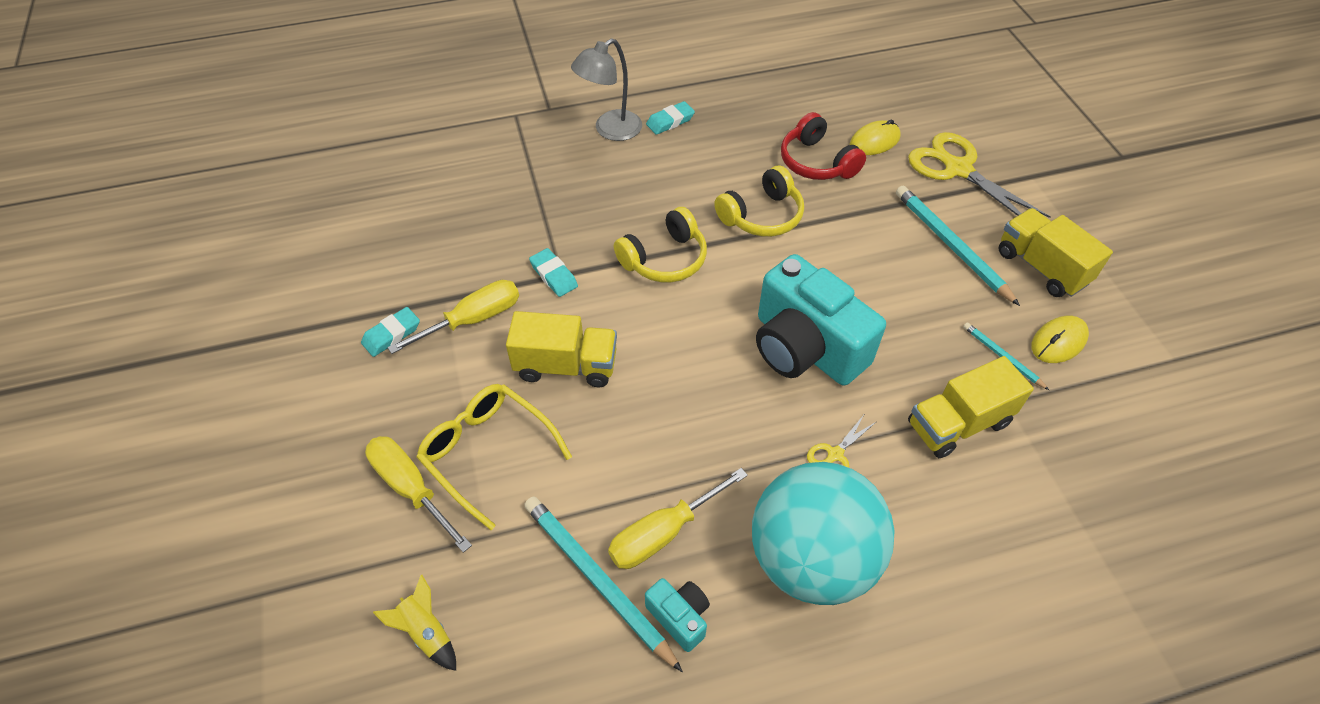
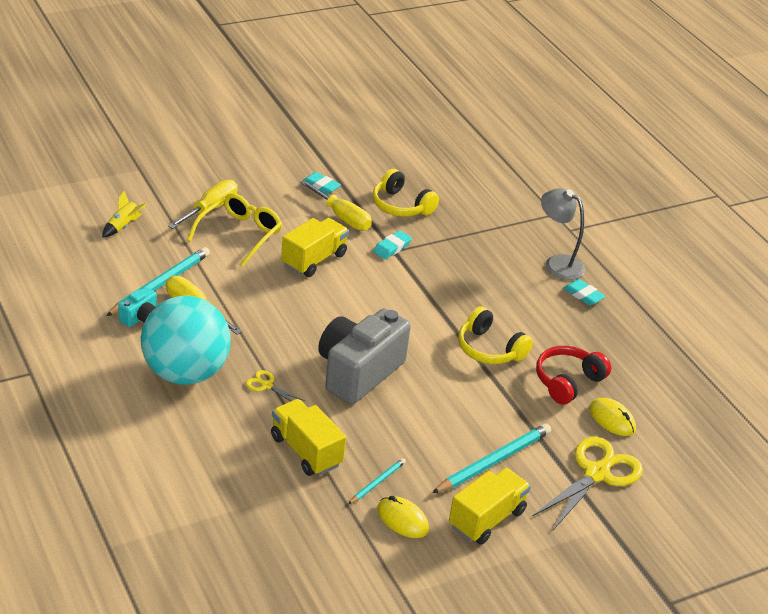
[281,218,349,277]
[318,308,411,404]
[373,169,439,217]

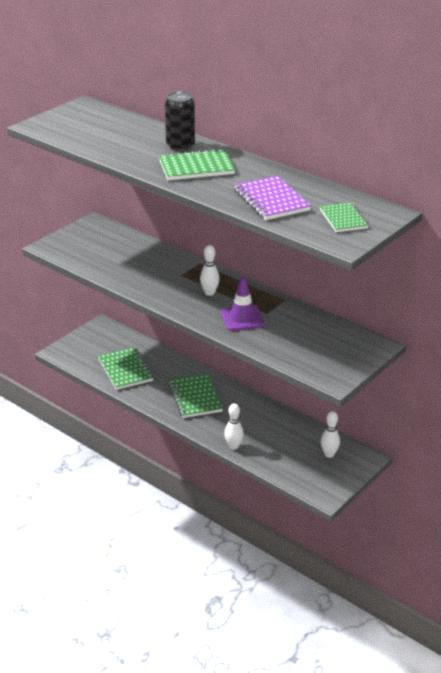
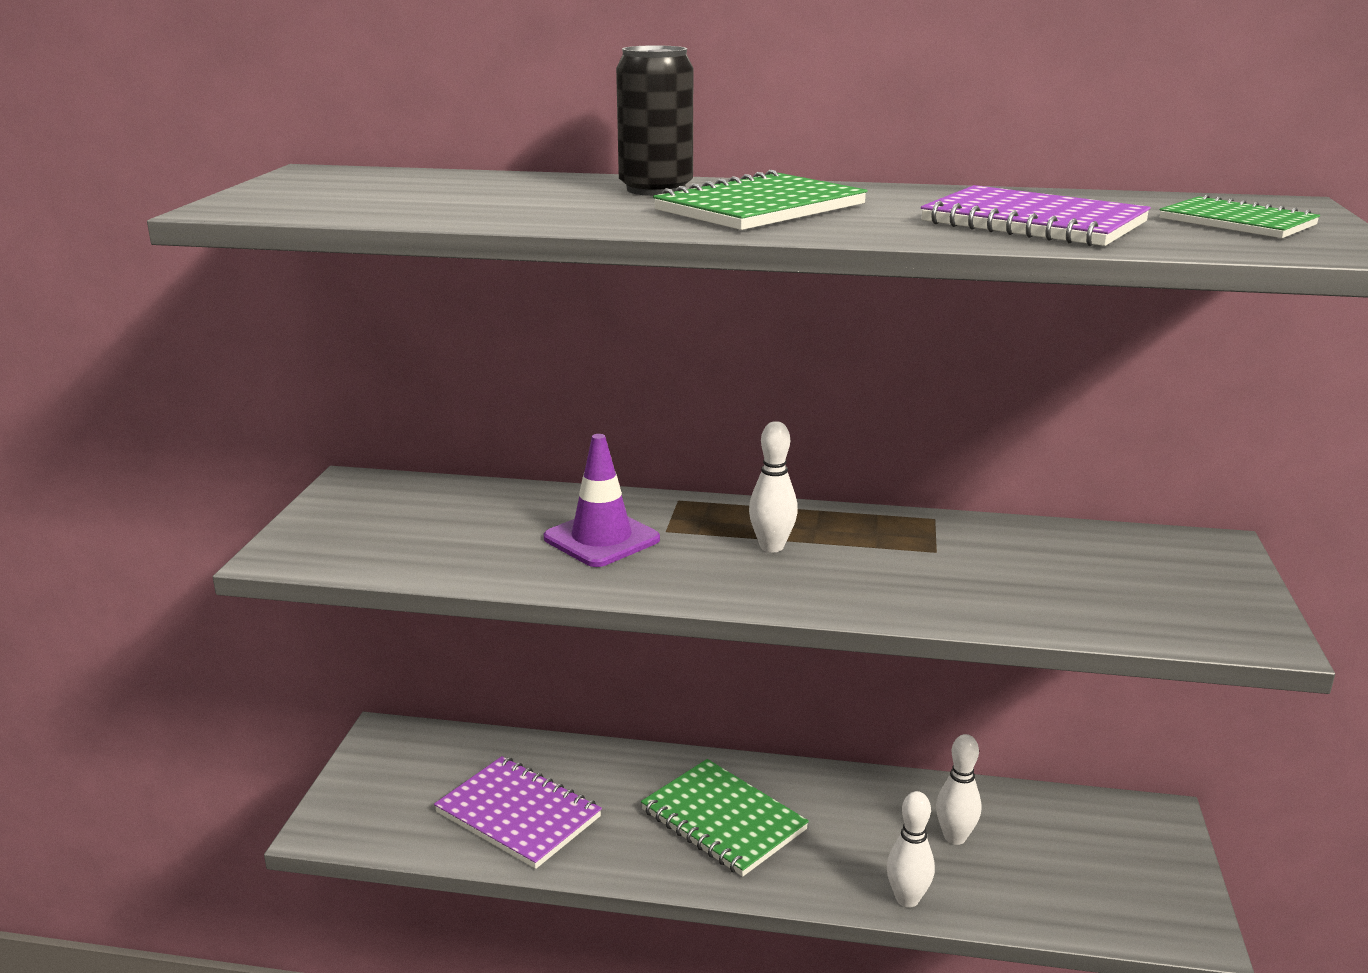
[434,756,602,869]
[544,434,660,567]
[936,734,981,845]

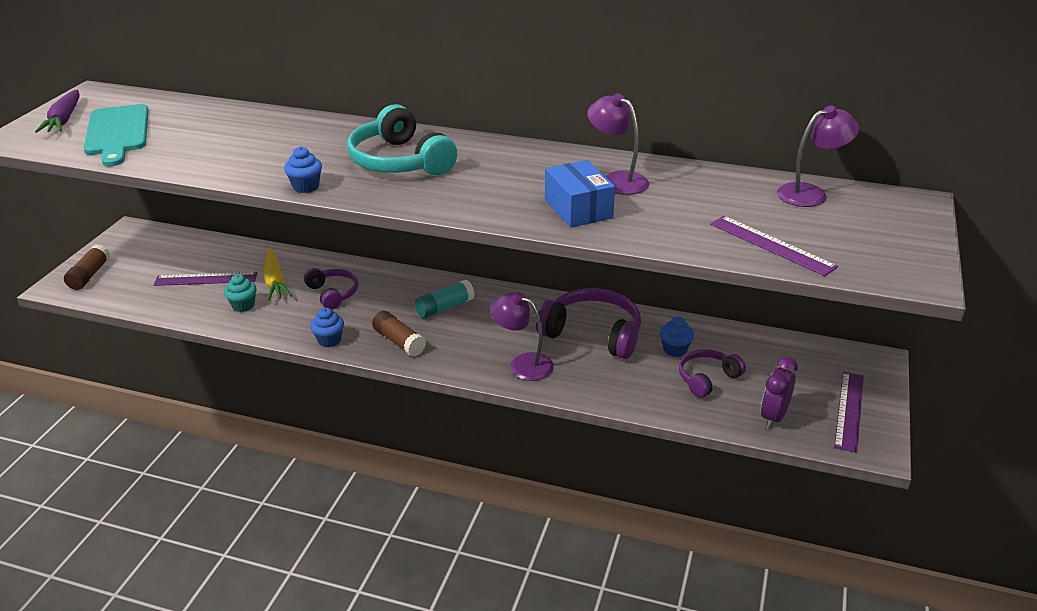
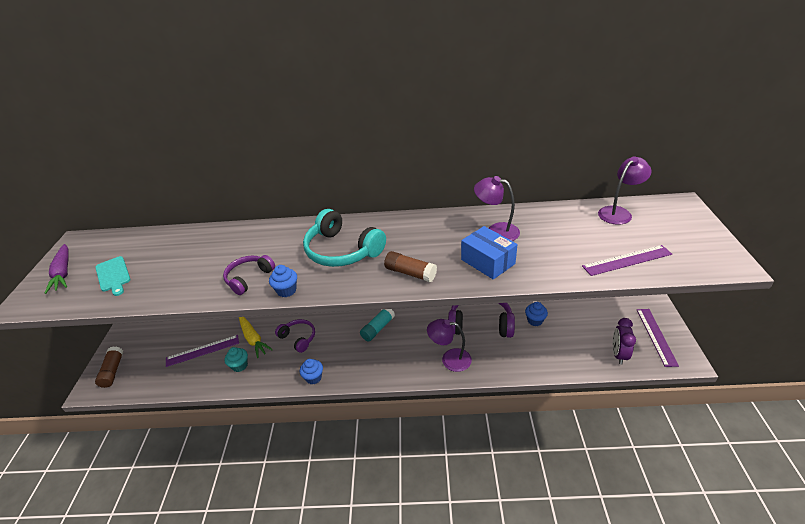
[95,256,131,296]
[223,255,275,295]
[384,251,437,283]
[582,245,672,276]

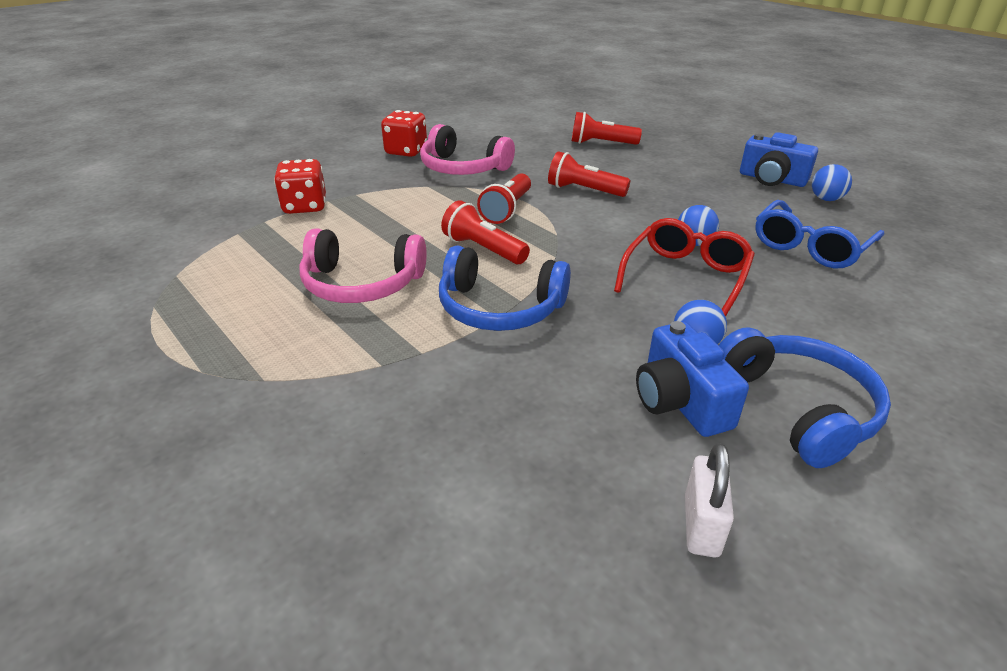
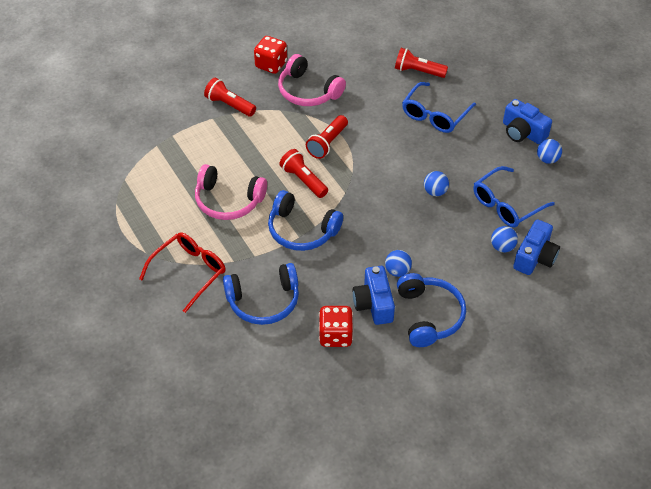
[139,233,226,313]
[204,78,256,117]
[223,263,299,325]
[319,306,353,347]
[402,82,476,133]
[491,226,518,252]
[513,219,560,275]
[685,443,734,558] (first image)

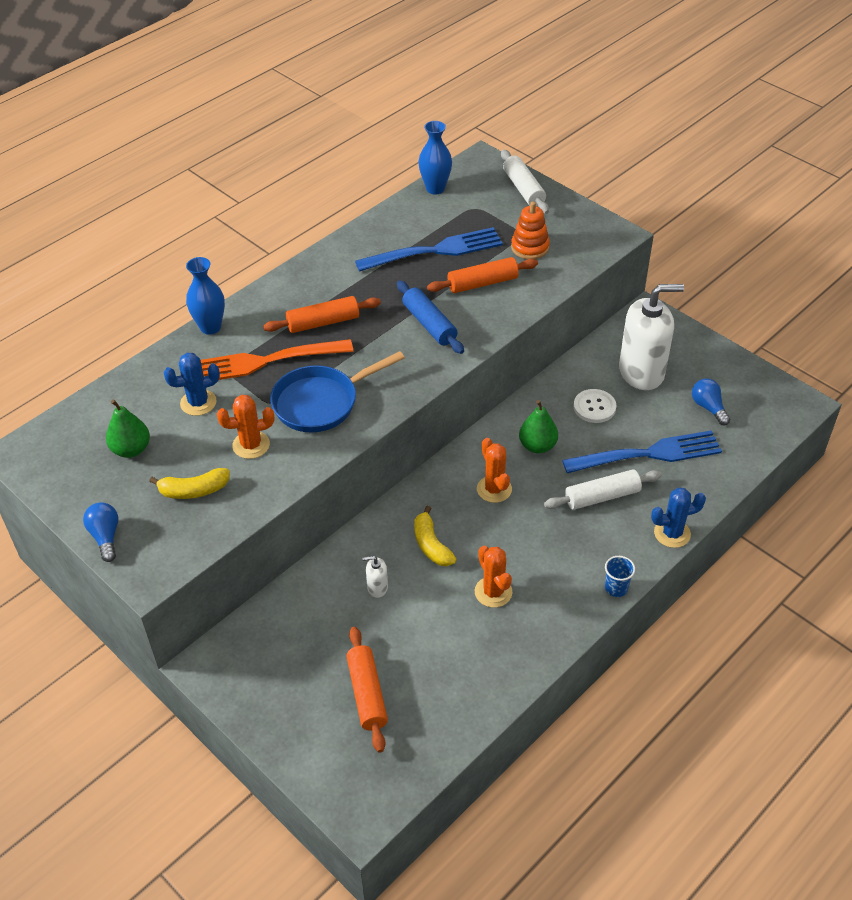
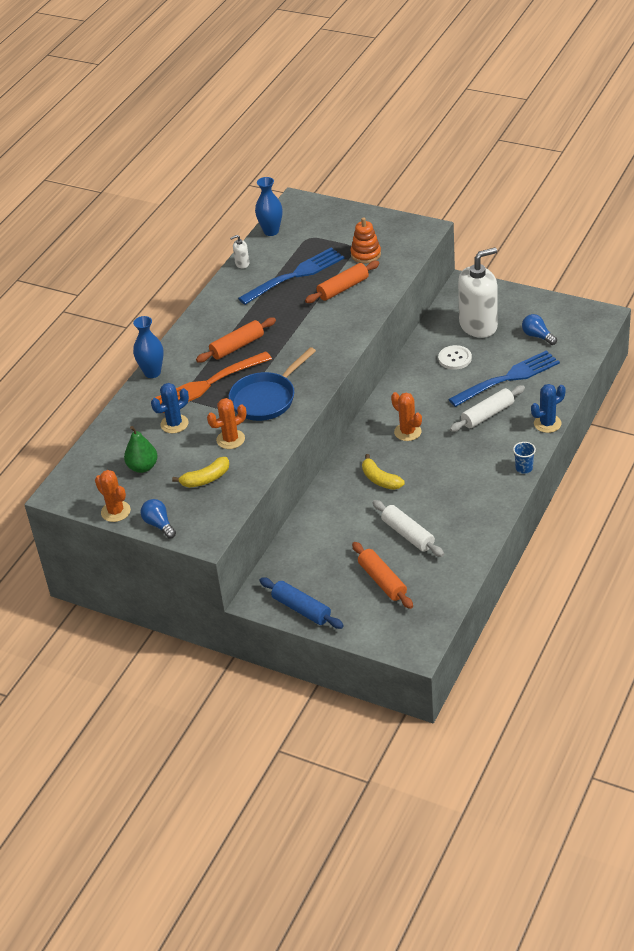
[95,470,131,522]
[230,235,249,269]
[259,578,344,629]
[373,500,444,557]
[519,400,558,454] (first image)

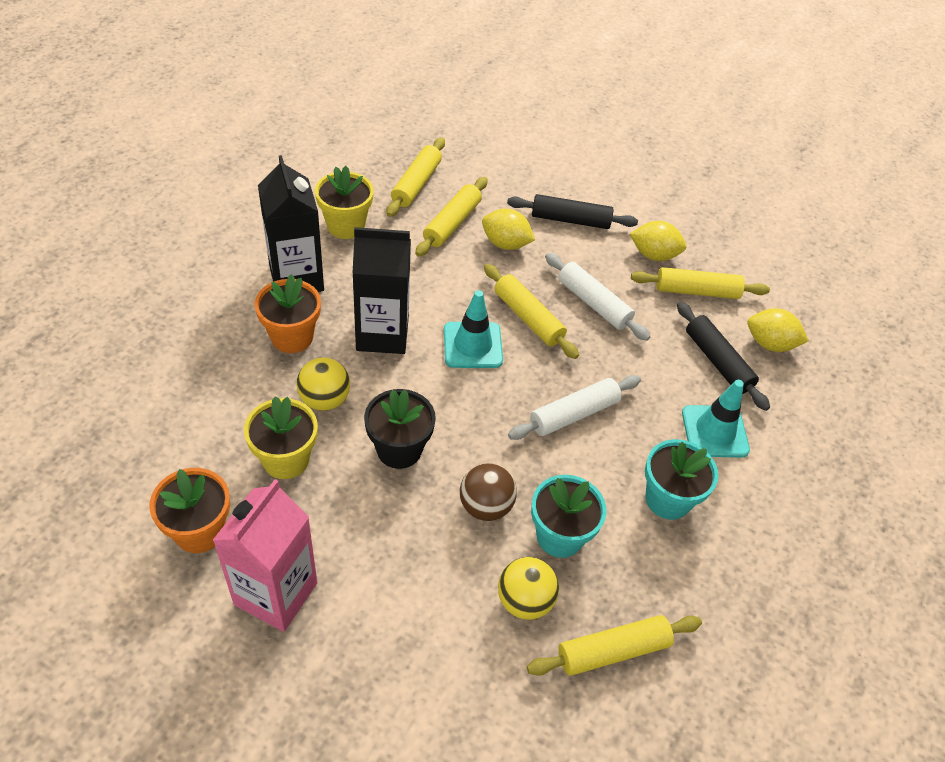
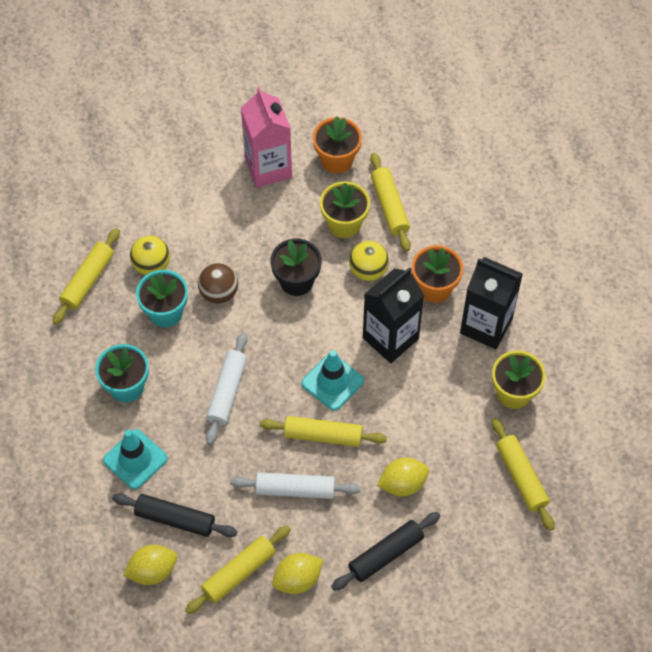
[370,153,411,251]

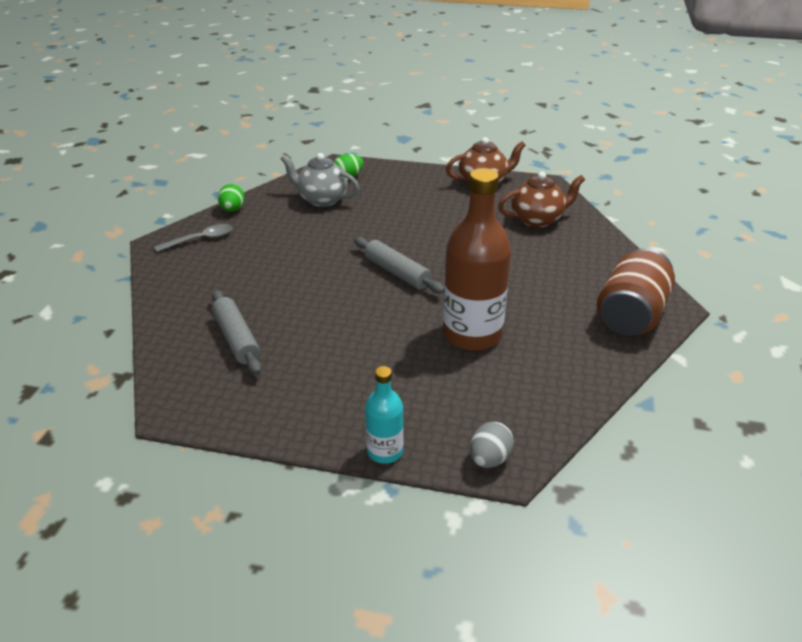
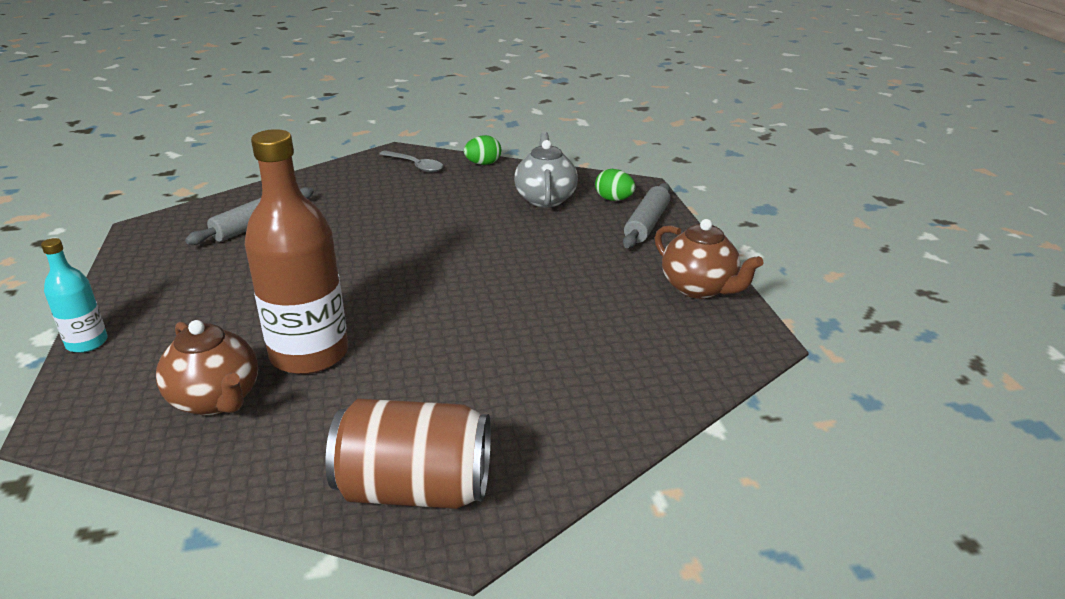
[156,320,258,415]
[623,183,670,248]
[470,422,514,468] (first image)

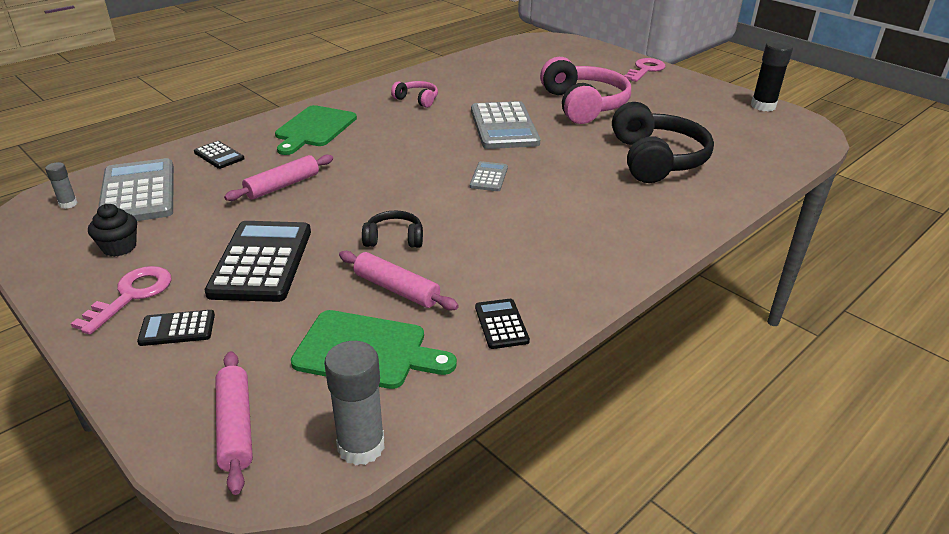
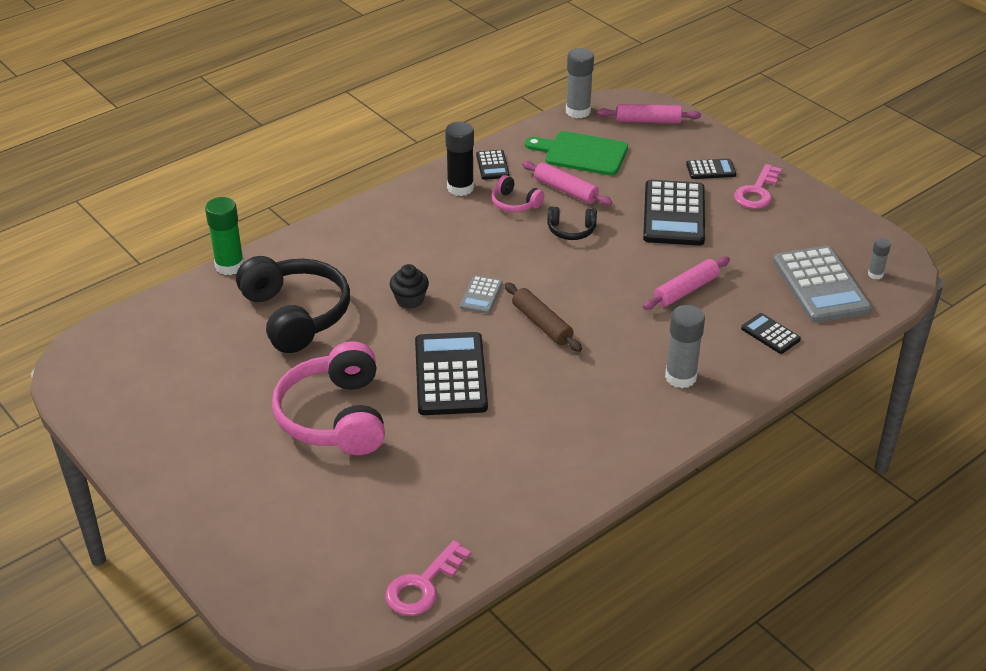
[205,197,244,275]
[236,256,350,353]
[385,540,471,616]
[390,264,429,309]
[415,332,488,415]
[445,122,474,196]
[492,175,544,212]
[505,282,582,352]
[597,104,701,123]
[665,305,705,388]

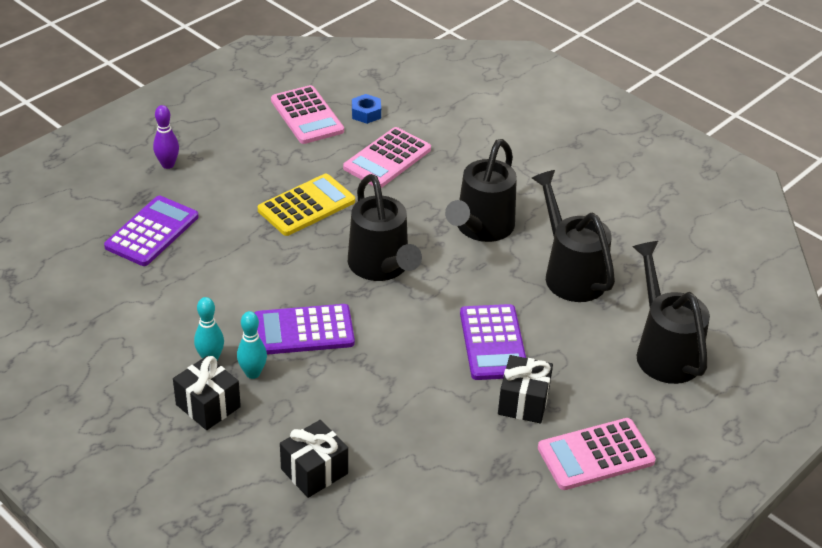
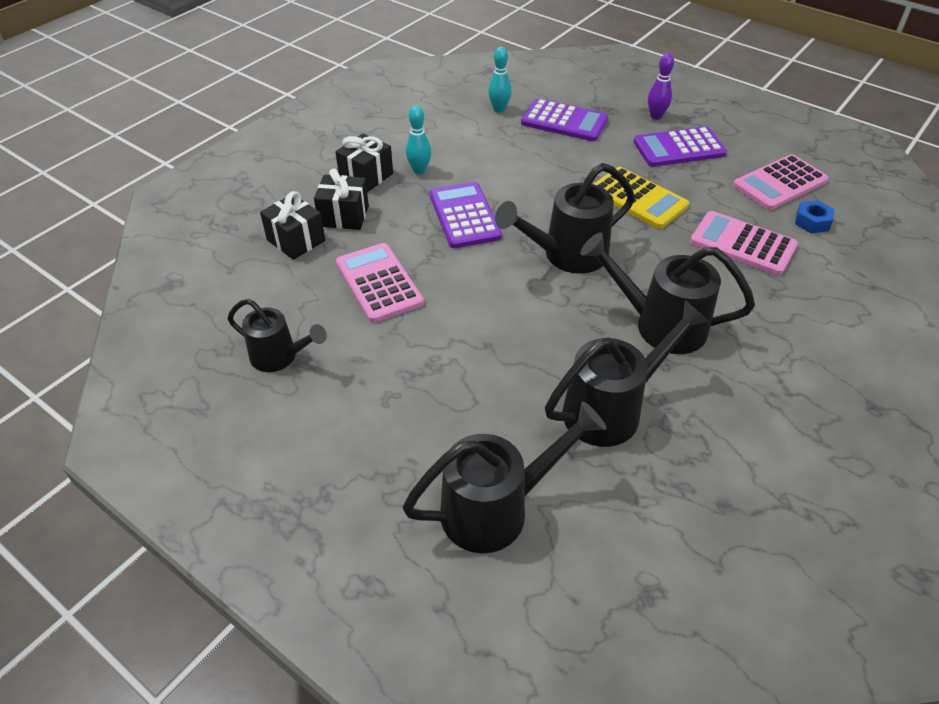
[228,299,327,372]
[314,168,369,230]
[336,243,424,323]
[488,47,512,113]
[634,126,727,167]

